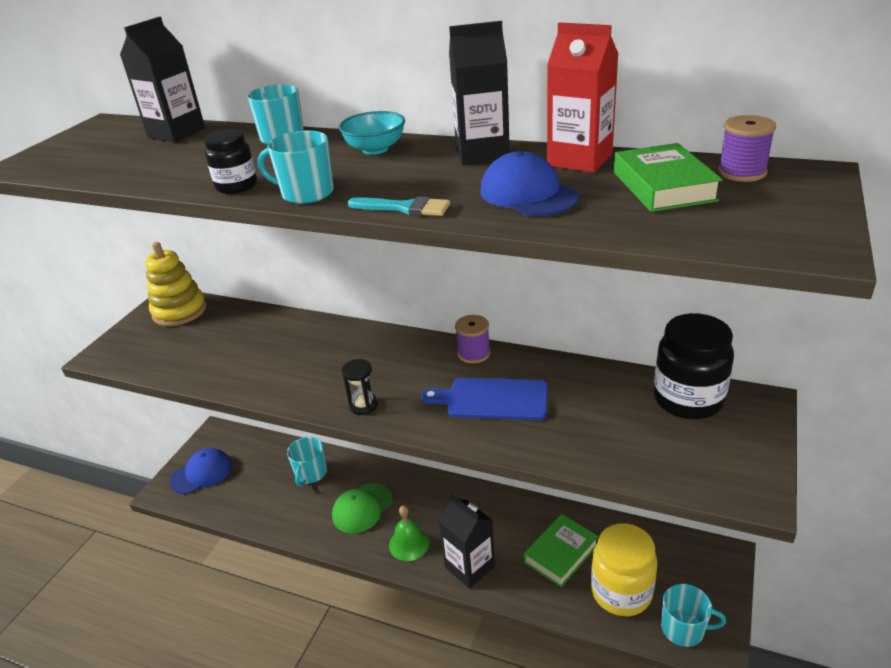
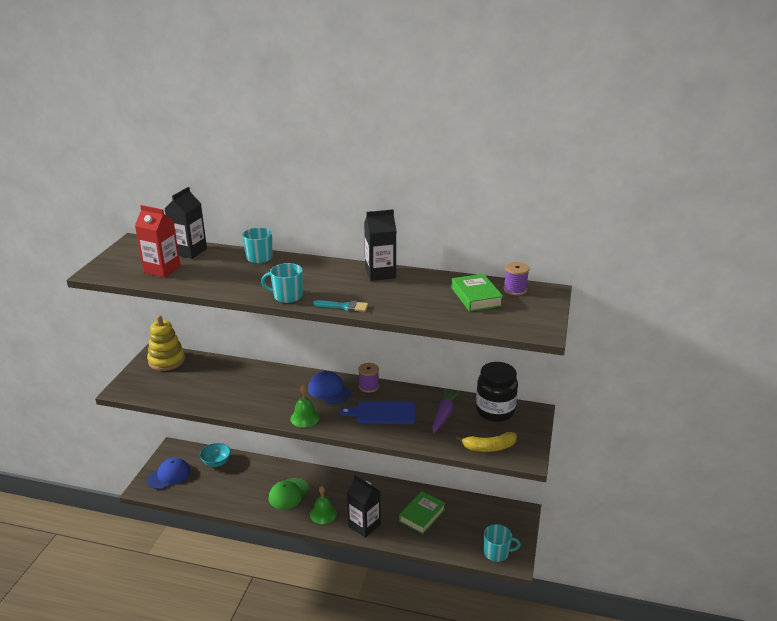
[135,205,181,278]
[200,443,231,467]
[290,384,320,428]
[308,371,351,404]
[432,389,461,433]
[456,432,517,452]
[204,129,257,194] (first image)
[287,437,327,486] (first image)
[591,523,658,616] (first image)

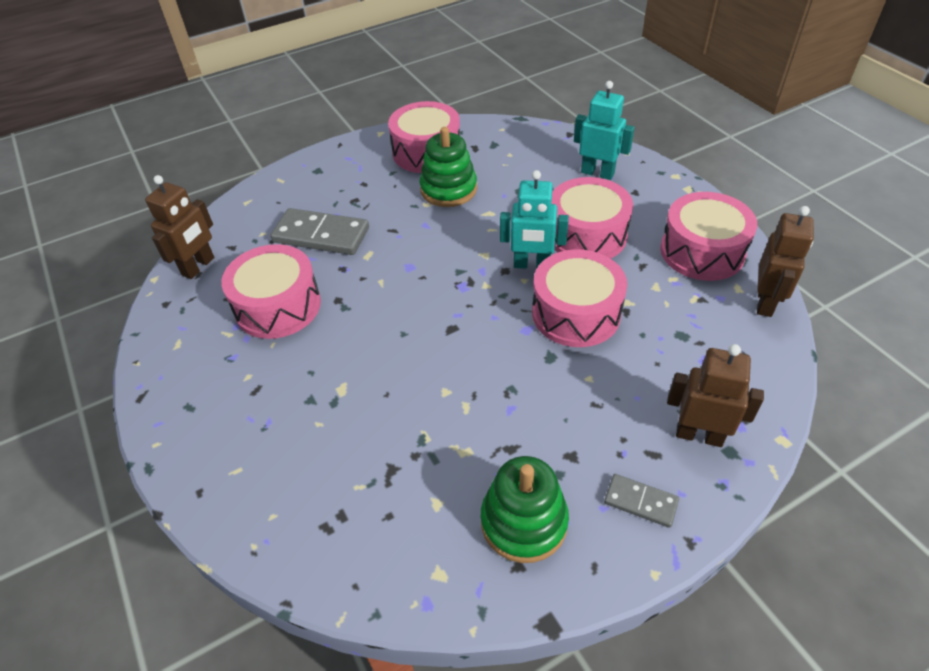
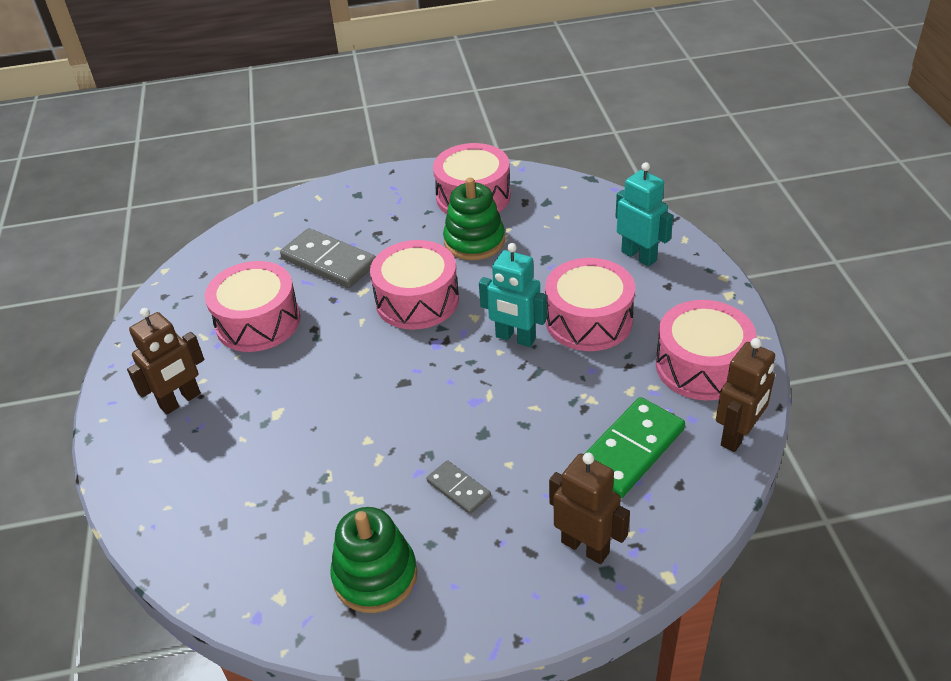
[127,308,204,414]
[370,240,459,330]
[426,460,491,514]
[584,397,685,498]

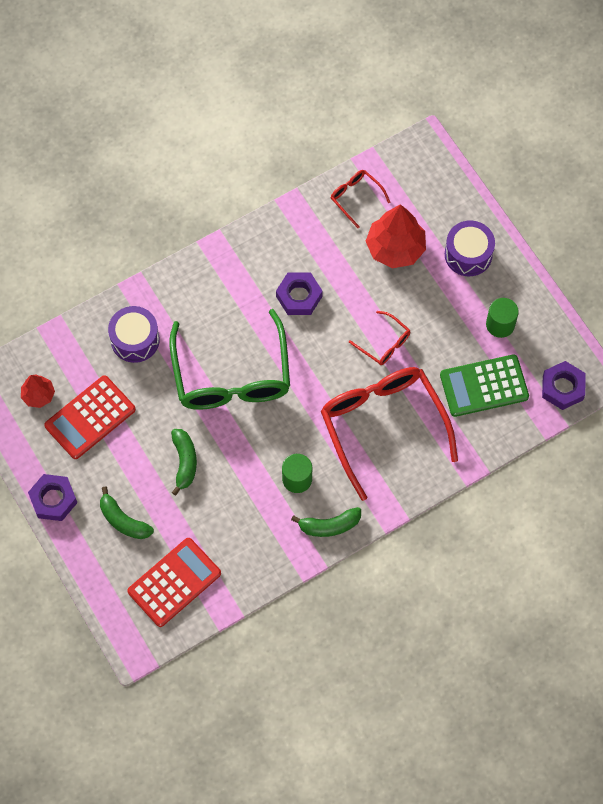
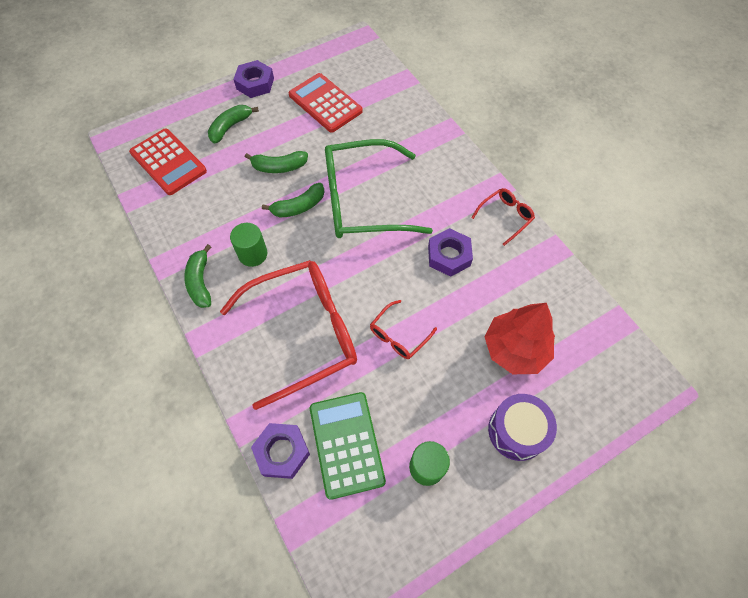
[251,423,310,479]
[262,183,325,218]
[471,188,535,246]
[21,374,55,408] (first image)
[108,306,160,363] (first image)

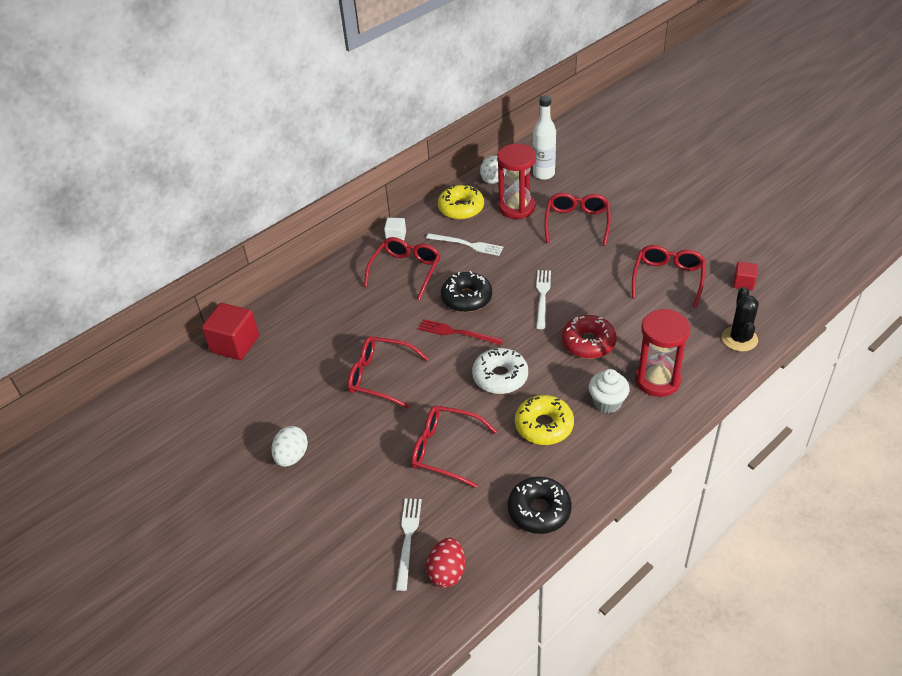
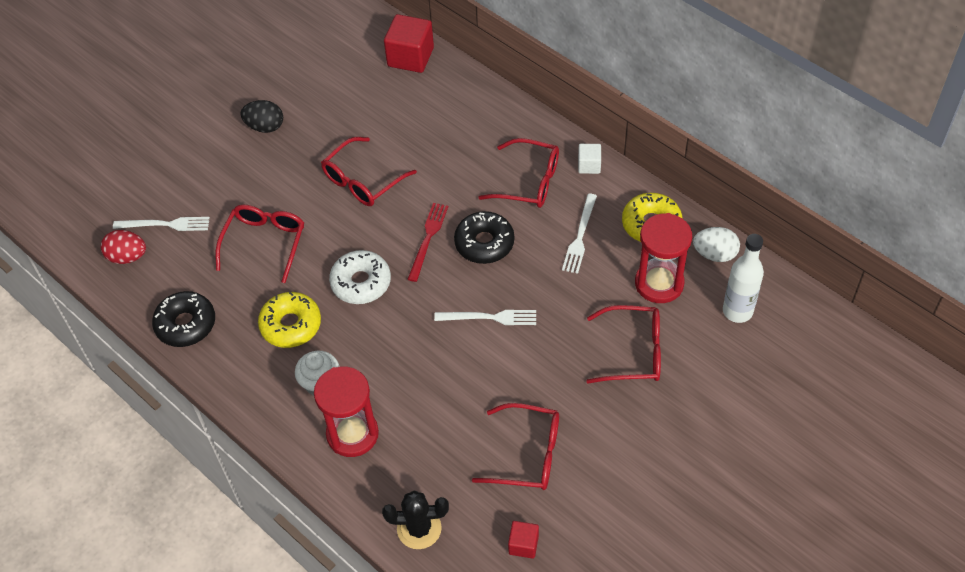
[240,100,283,133]
[321,137,417,206]
[562,315,617,359] (first image)

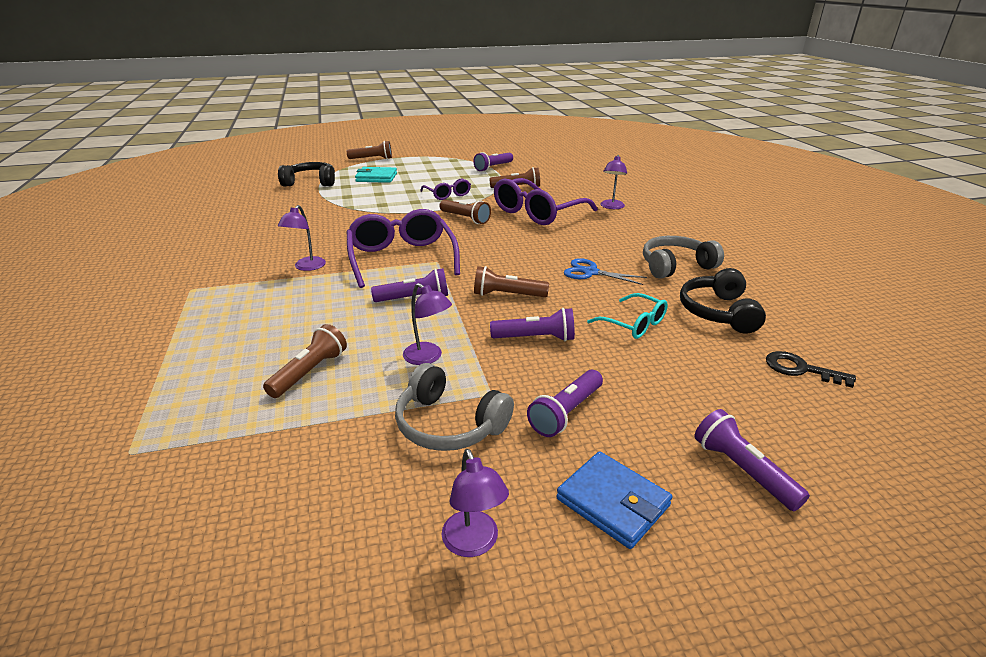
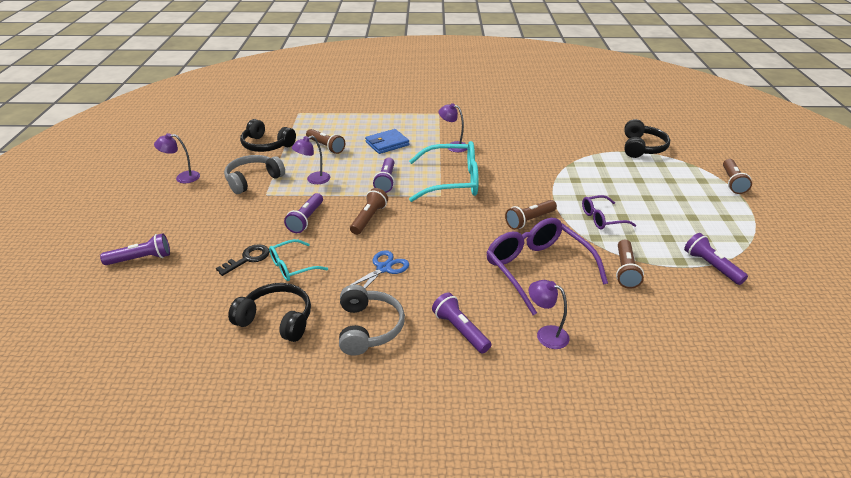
[216,244,270,276]
[240,119,296,152]
[365,129,409,154]
[409,141,479,202]
[432,293,491,354]
[355,167,397,183] (first image)

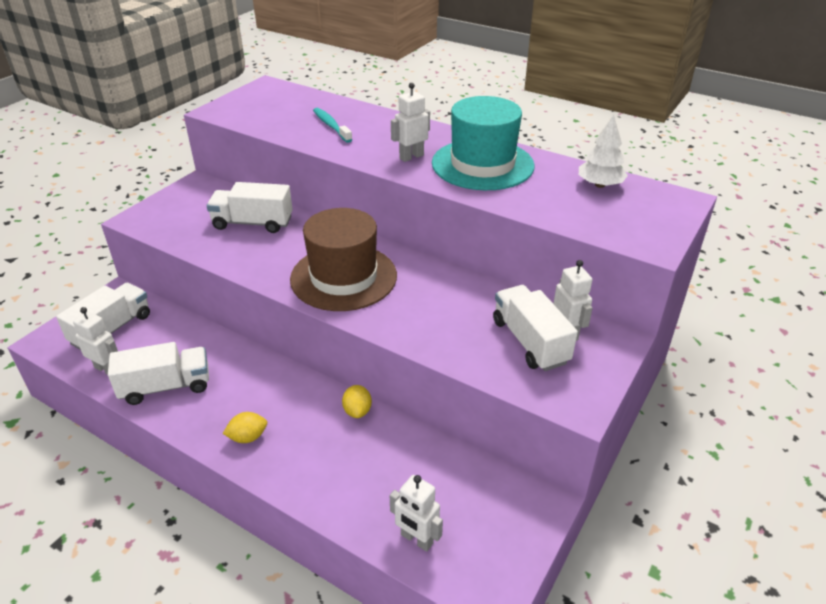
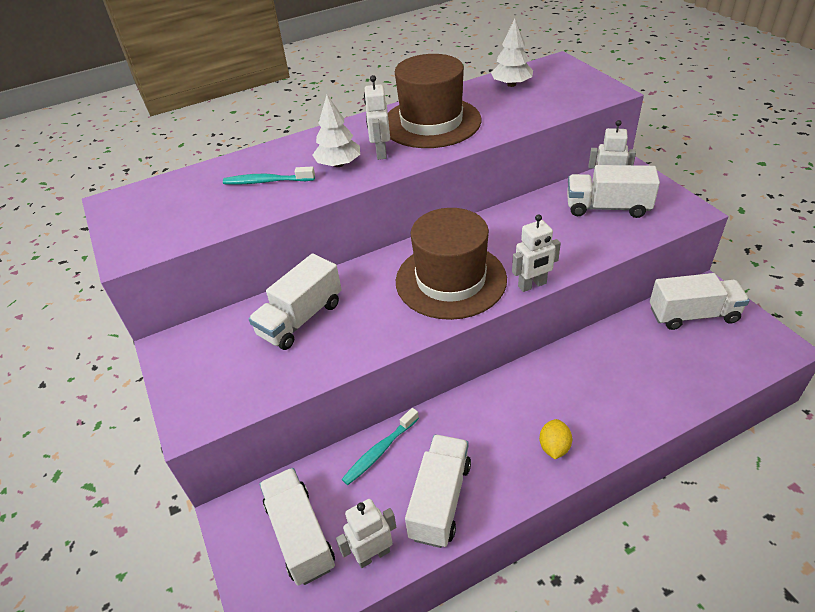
[312,95,360,167]
[342,408,419,485]
[388,54,481,148]
[512,214,561,292]
[650,273,750,330]
[342,385,372,418] (first image)

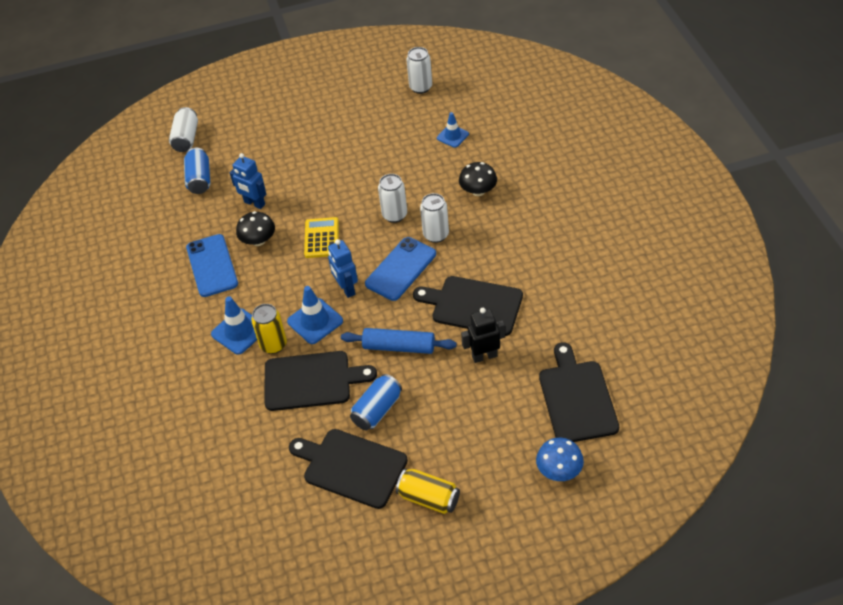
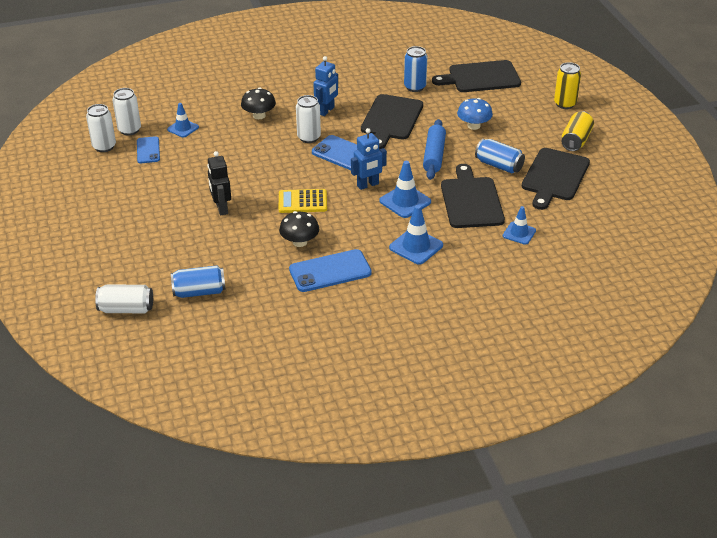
[113,88,141,136]
[137,136,160,163]
[207,151,231,215]
[313,56,338,116]
[404,46,427,92]
[457,98,493,130]
[503,206,536,245]
[554,62,581,109]

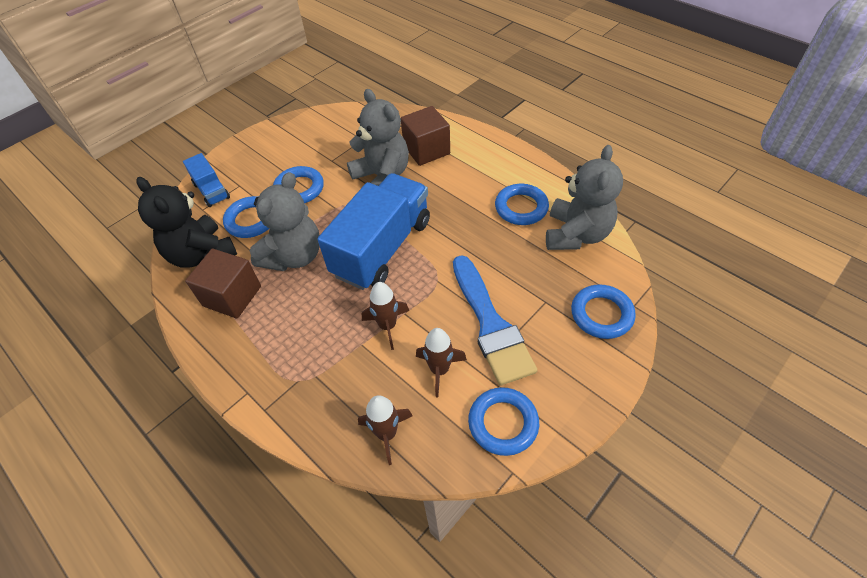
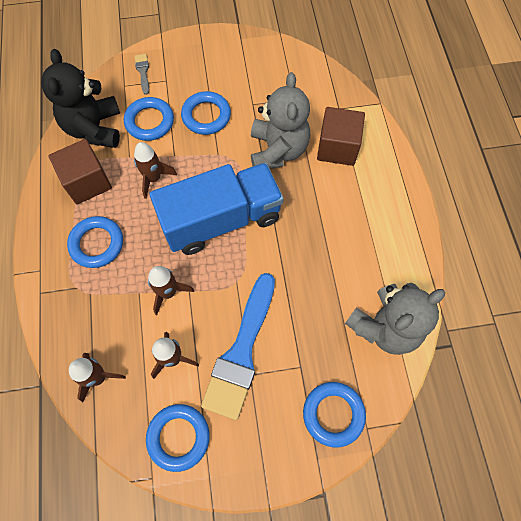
[67,216,123,268]
[134,142,177,199]
[135,54,149,95]

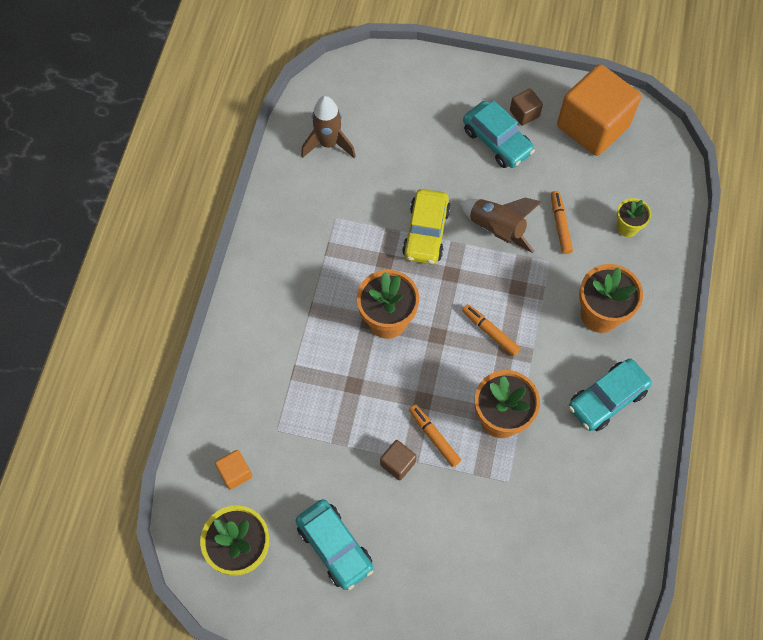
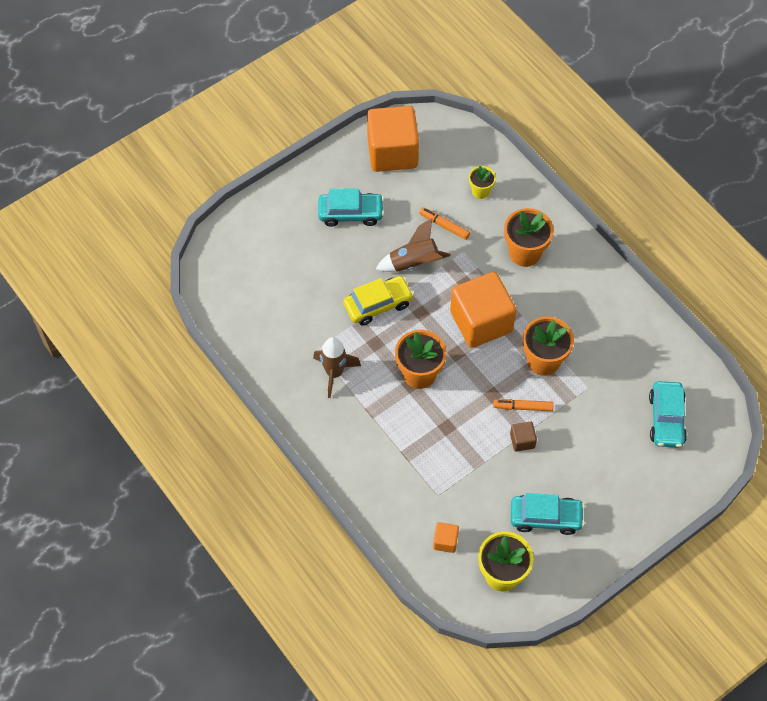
[313,337,361,398]
[343,276,414,325]
[450,272,516,348]
[649,381,687,448]
[510,89,543,126] (first image)

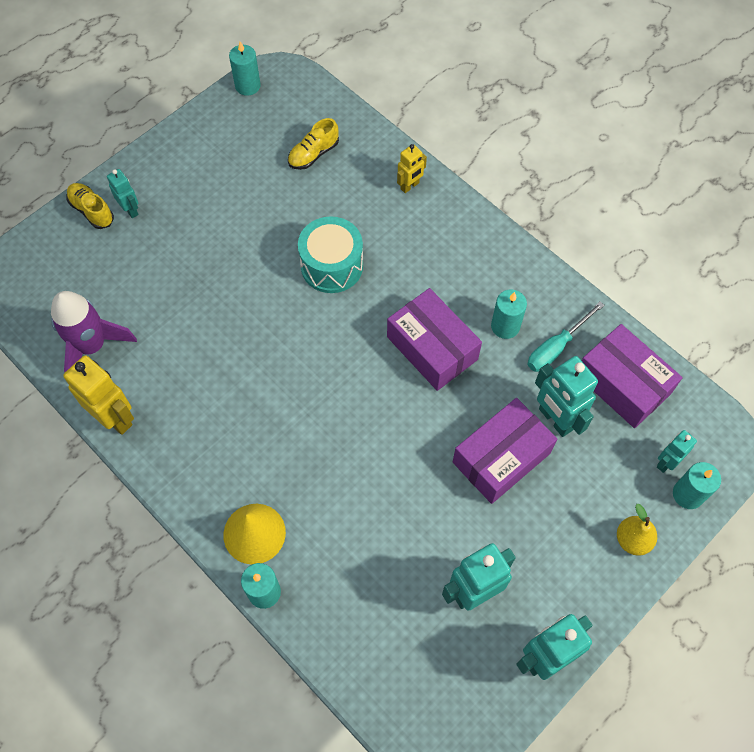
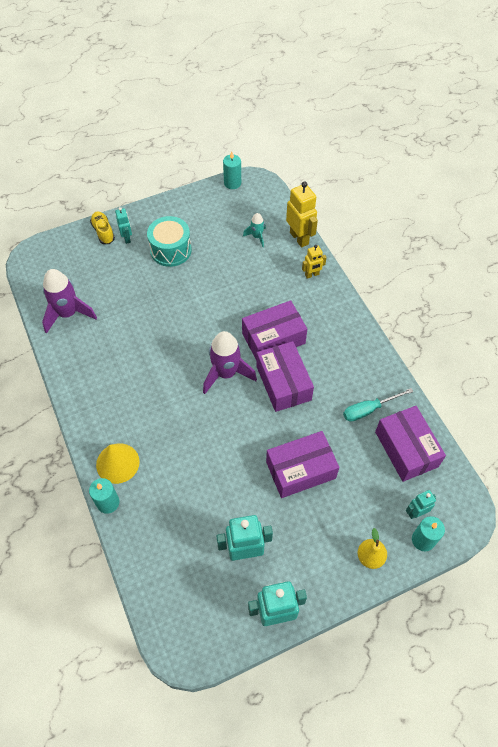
[147,216,192,267]
[203,331,257,394]
[242,300,307,360]
[243,213,266,247]
[286,181,318,248]
[491,289,527,339] (first image)
[535,356,598,437] (first image)

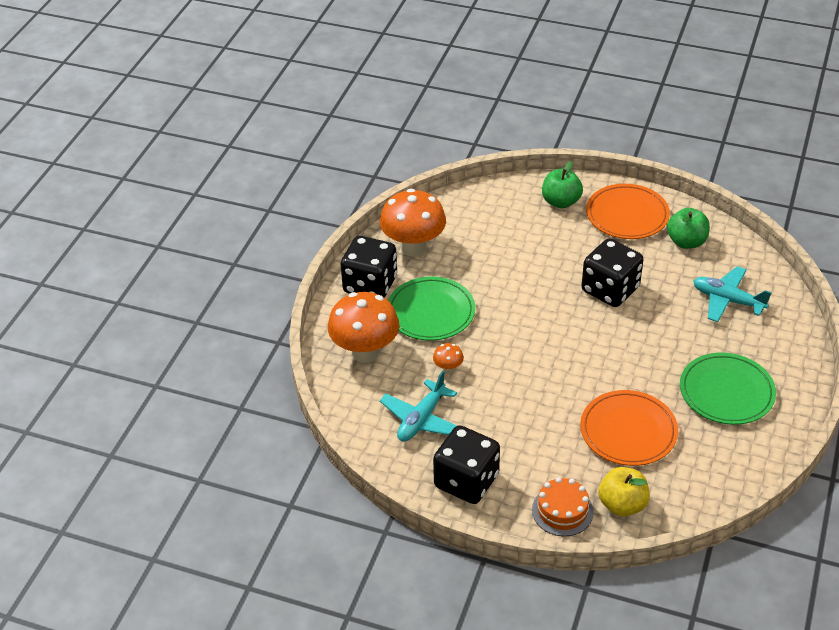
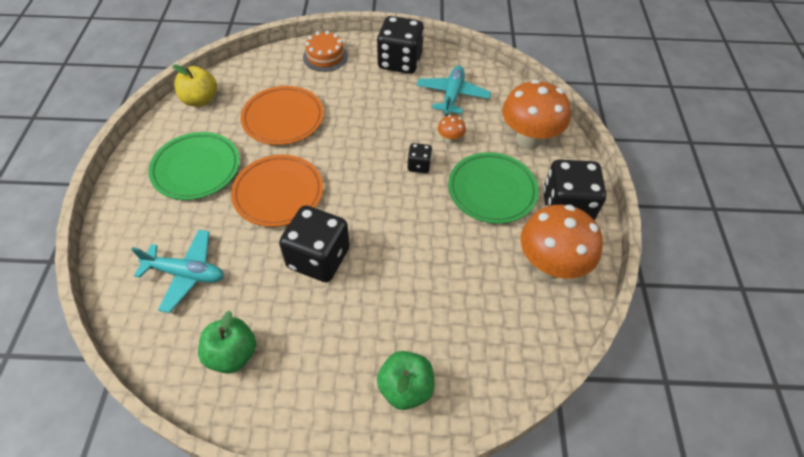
[173,65,217,106]
[231,154,323,227]
[408,143,432,173]

